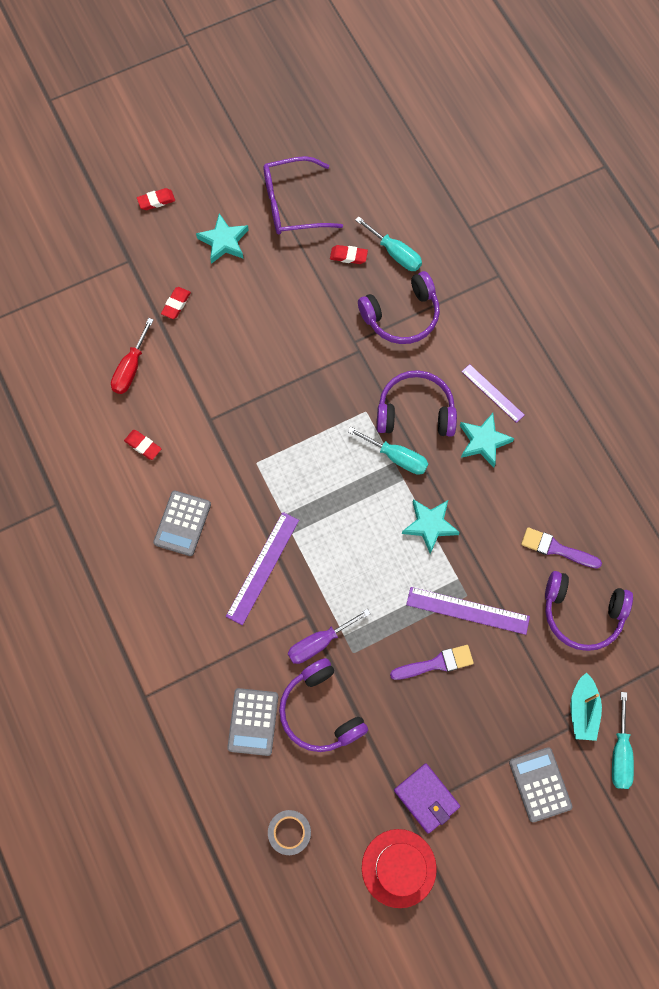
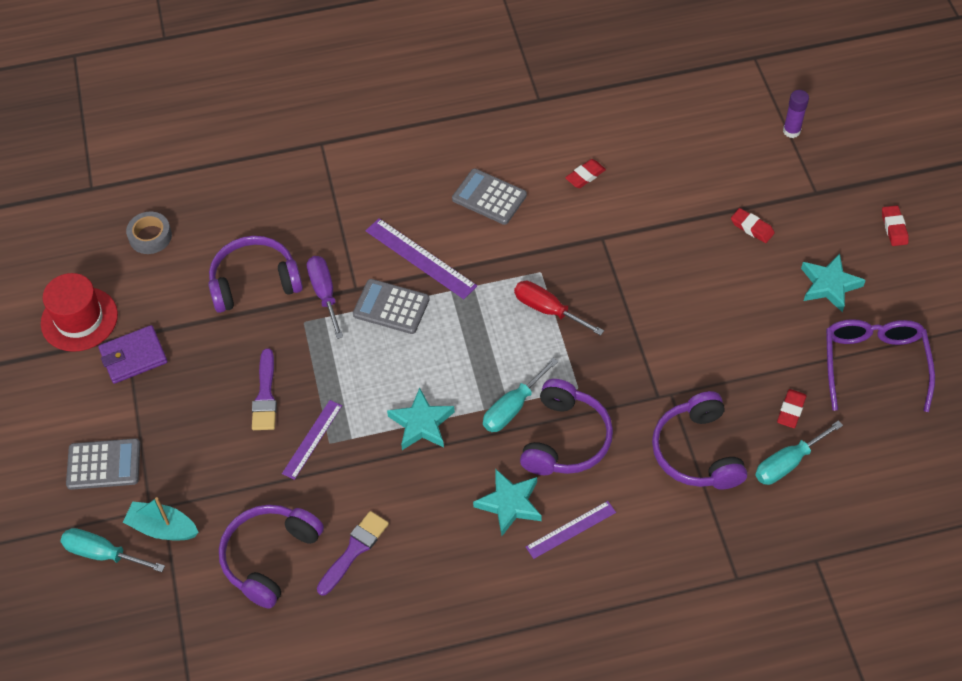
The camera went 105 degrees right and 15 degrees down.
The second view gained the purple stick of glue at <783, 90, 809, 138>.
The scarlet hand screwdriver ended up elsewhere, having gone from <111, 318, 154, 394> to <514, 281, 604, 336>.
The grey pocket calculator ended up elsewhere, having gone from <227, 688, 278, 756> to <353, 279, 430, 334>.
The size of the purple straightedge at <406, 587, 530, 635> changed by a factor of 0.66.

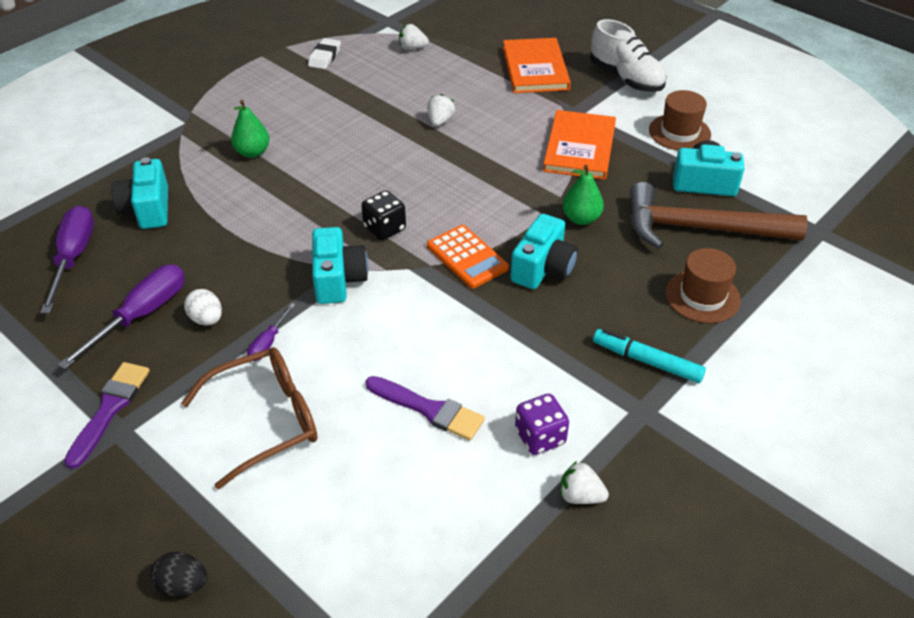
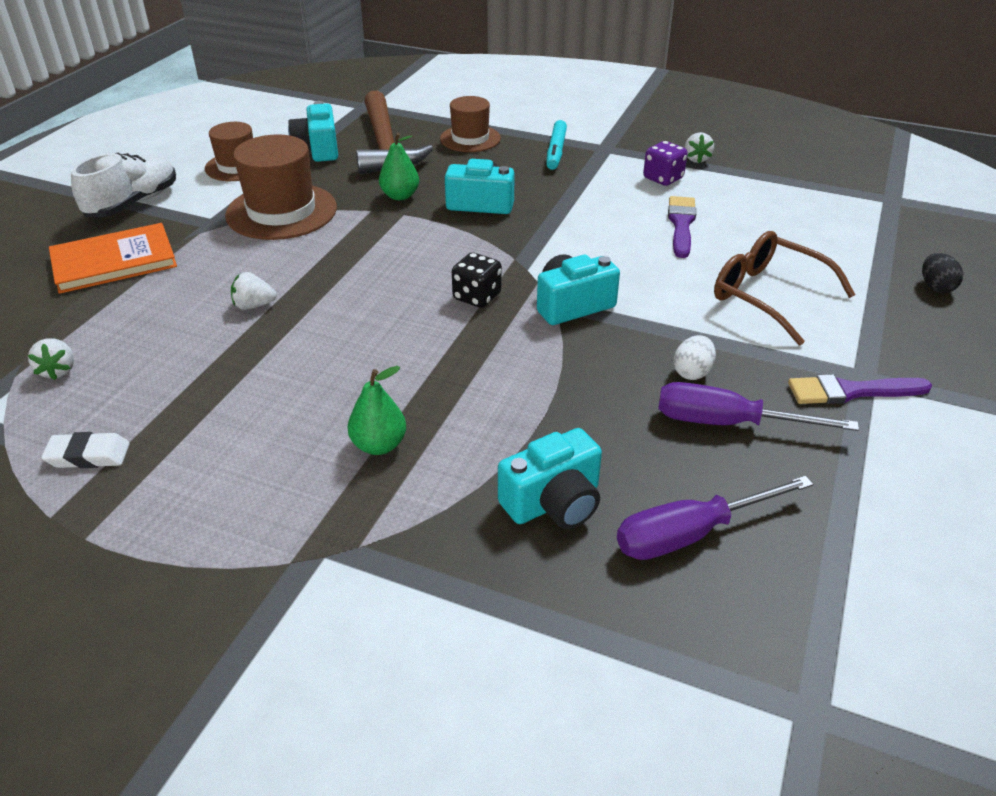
The camera went 110 degrees left and 5 degrees down.
The second view lost the purple hand screwdriver at <247, 303, 296, 361>.
The second view lost the orange-coloured pocket calculator at <427, 225, 509, 288>.
Where the orange-coloured book stood at <543, 110, 616, 180>, the brown top hat came to stand at <225, 135, 337, 240>.

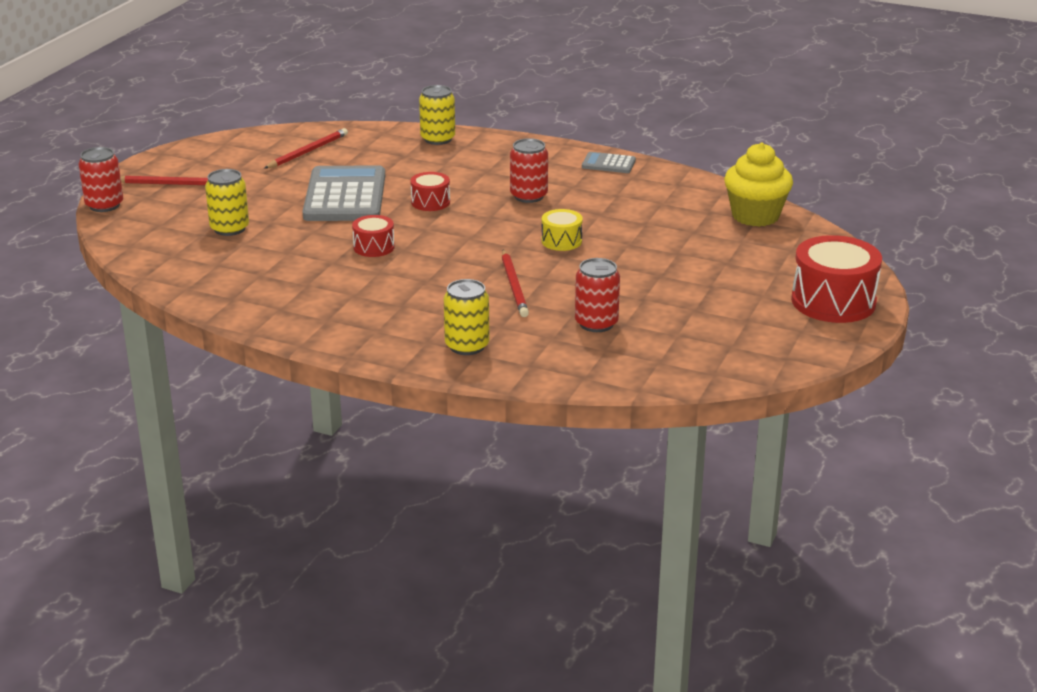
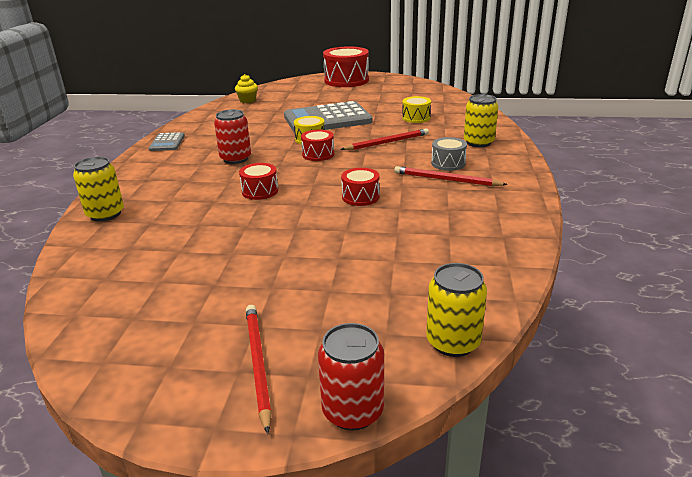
The camera went 105 degrees left and 0 degrees up.
The second view gained the scarlet toy drum at <301, 130, 334, 161>.
The second view gained the grey toy drum at <431, 137, 467, 171>.
The yellow can ended up elsewhere, having gone from <205, 169, 249, 236> to <426, 263, 487, 357>.
The scarlet pencil ended up elsewhere, having gone from <264, 128, 348, 169> to <394, 166, 508, 186>.
The grey pocket calculator ended up elsewhere, having gone from <302, 165, 385, 221> to <284, 101, 373, 133>.
Where the scarlet can stood at <575, 258, 620, 332>, the yellow toy drum came to stand at <402, 96, 431, 123>.
The size of the yellow fairy cake at <724, 143, 793, 227> changed by a factor of 0.52.

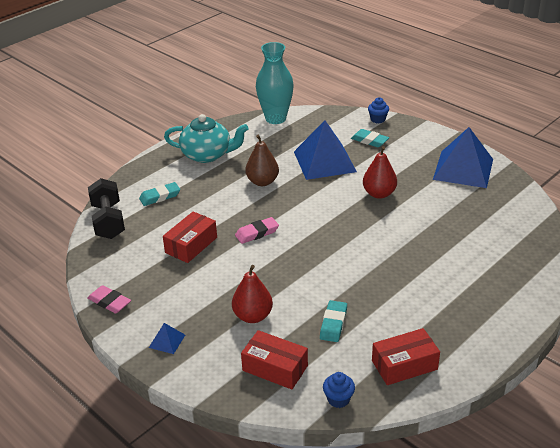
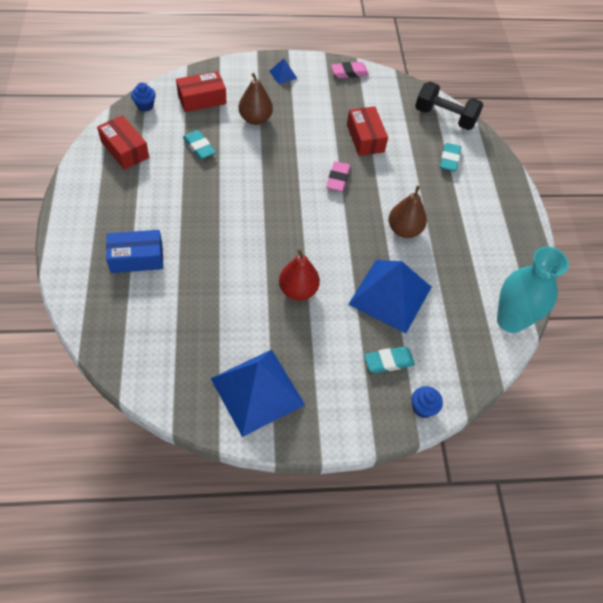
The camera went 125 degrees right and 20 degrees up.
The second view lost the teal teapot at <164, 114, 249, 163>.
The second view gained the cobalt parcel at <106, 230, 163, 273>.
What was the scarlet toy pear at <232, 265, 273, 323> turned into the brown toy pear at <239, 73, 273, 125>.
The scarlet parcel at <372, 328, 440, 385> ended up facing another way, 60 degrees counterclockwise from before.

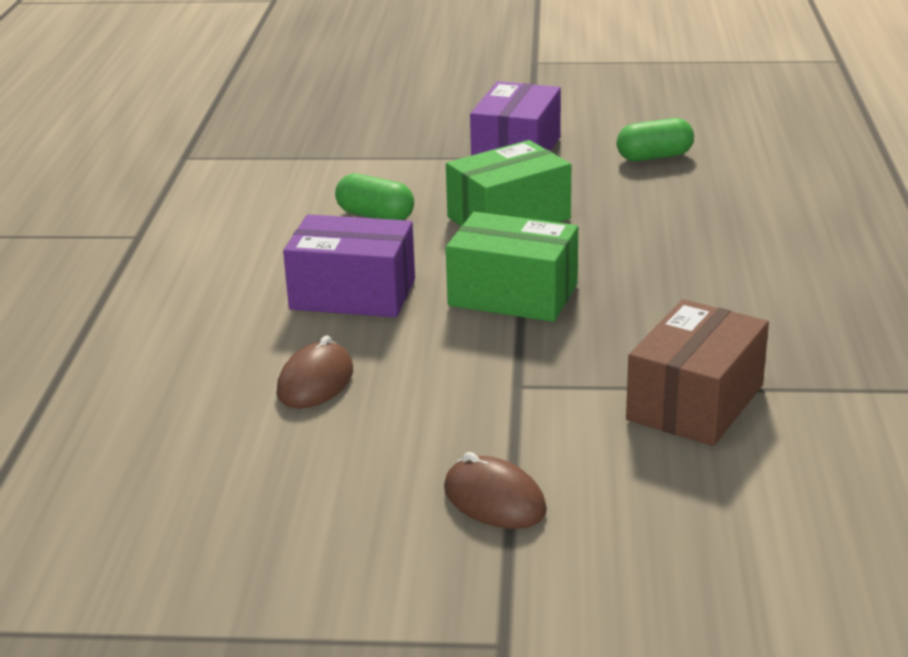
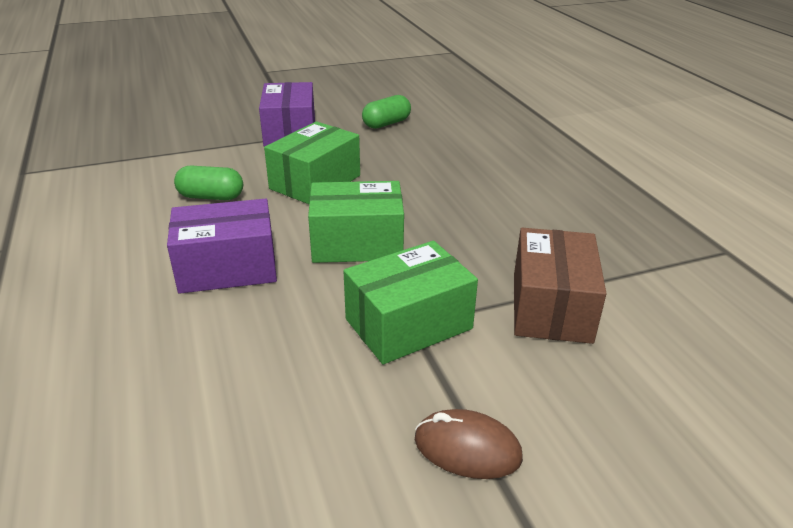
The camera went 25 degrees left and 5 degrees up.
The second view lost the brown computer mouse at <277, 335, 353, 409>.
The second view gained the emerald parcel at <344, 241, 478, 364>.

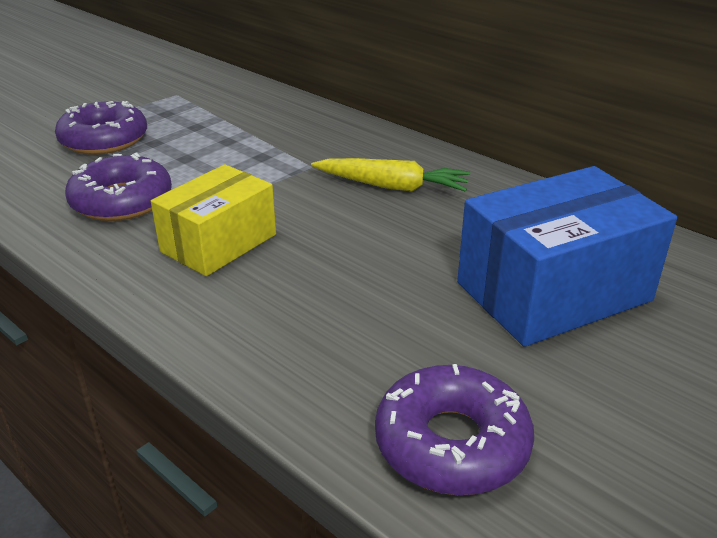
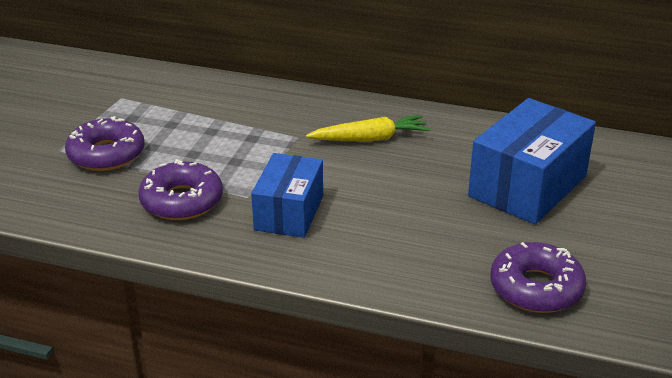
The camera went 25 degrees left and 0 degrees up.
What was the yellow parcel at <151, 164, 276, 276> turned into the cobalt parcel at <251, 153, 323, 238>.

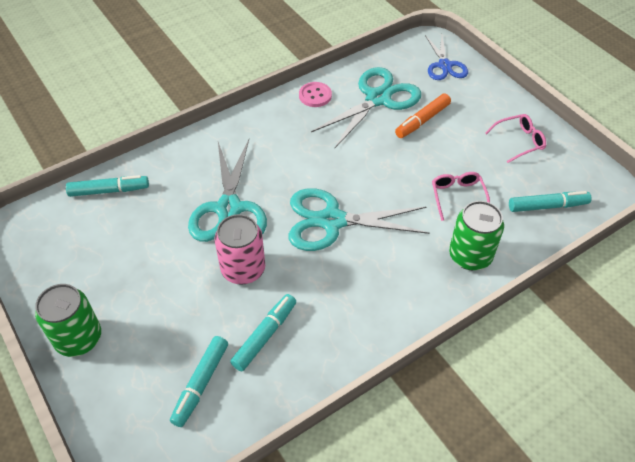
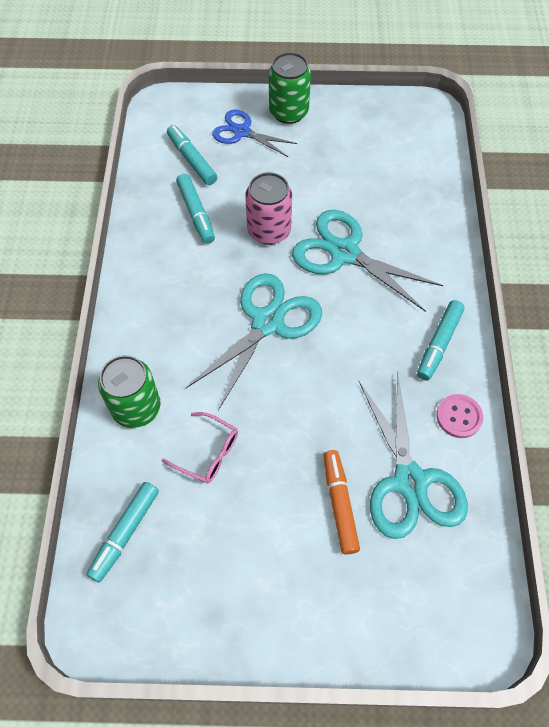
The camera went 125 degrees right and 10 degrees up.
The second view lost the rosy spectacles at <485, 114, 546, 163>.
The teal marker ended up elsewhere, having gone from <66, 175, 149, 197> to <417, 300, 465, 381>.
The cobalt shears ended up elsewhere, having gone from <425, 35, 468, 80> to <212, 110, 298, 157>.

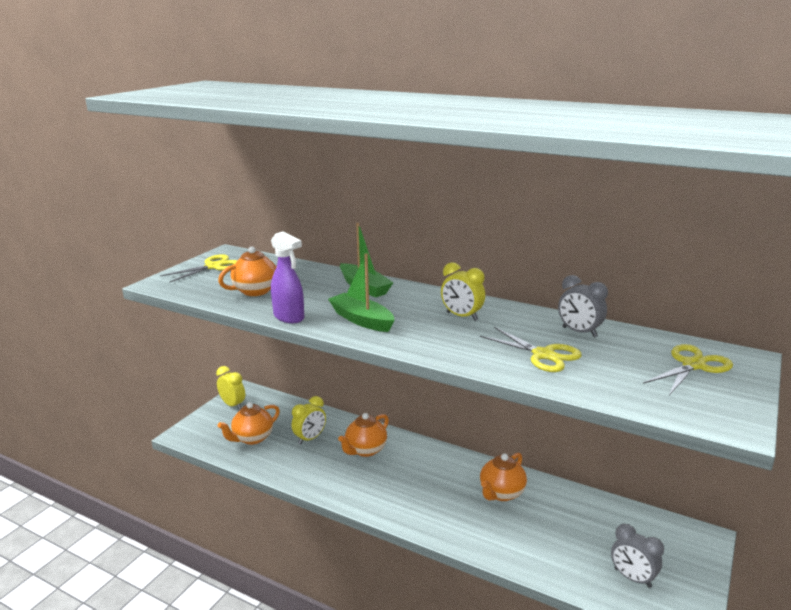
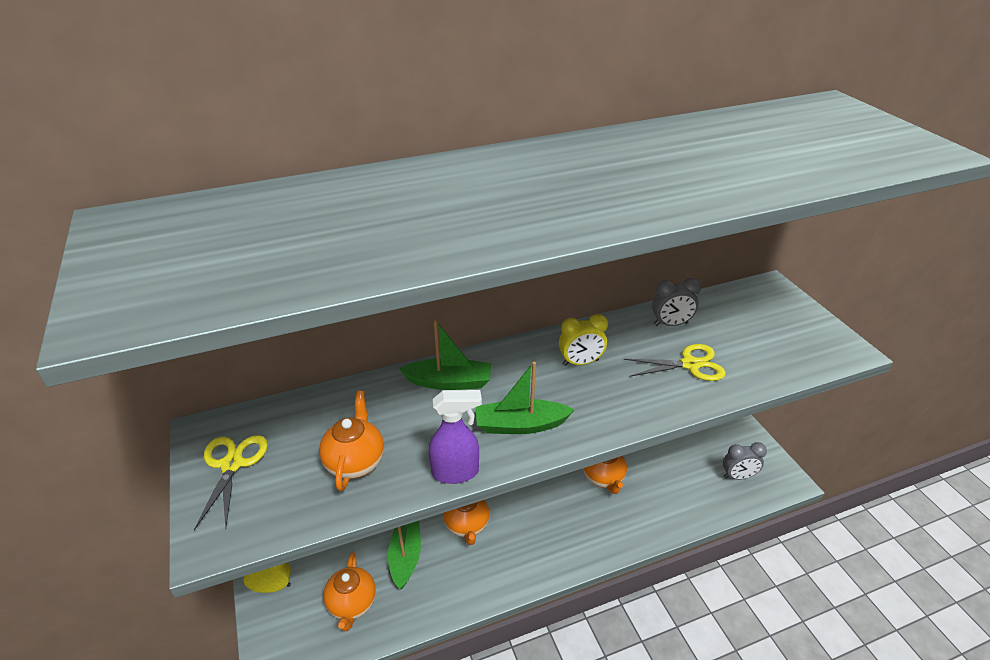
The camera went 50 degrees left and 15 degrees up.
The second view lost the yellow shears at <643, 344, 733, 395>.
Where the yellow bedside clock stood at <291, 396, 326, 445>, the emerald sailboat came to stand at <388, 521, 421, 589>.

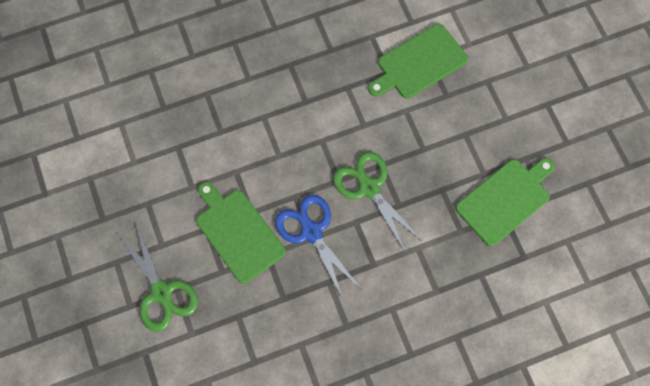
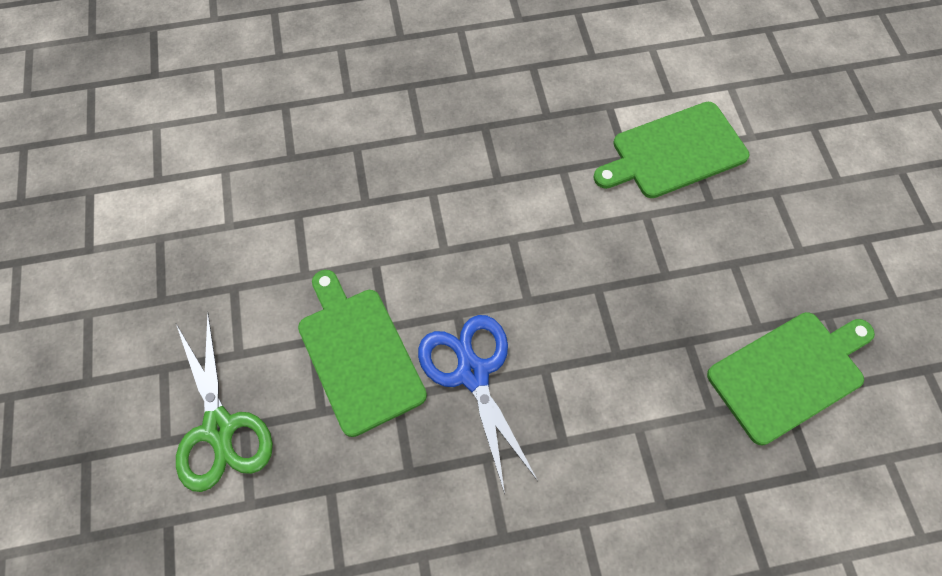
The camera went 10 degrees right and 5 degrees down.
The second view lost the emerald shears at <333, 151, 423, 253>.

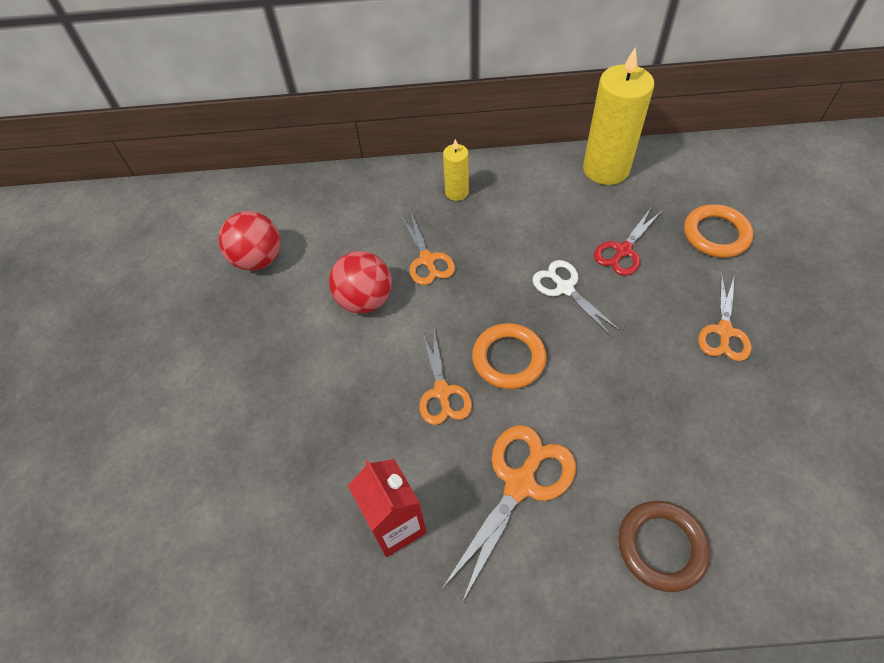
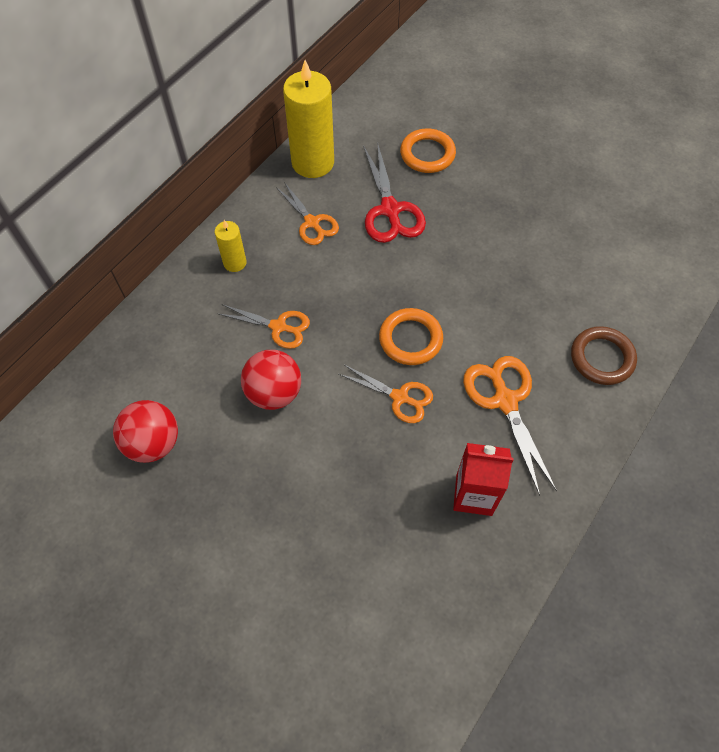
The camera went 55 degrees left and 5 degrees up.
The second view lost the snow-white shears at <533, 260, 620, 336>.
The orange-coloured shears ended up elsewhere, having gone from <698, 273, 752, 361> to <276, 182, 339, 245>.
The size of the scarlet shears at <594, 208, 661, 276> changed by a factor of 1.51.

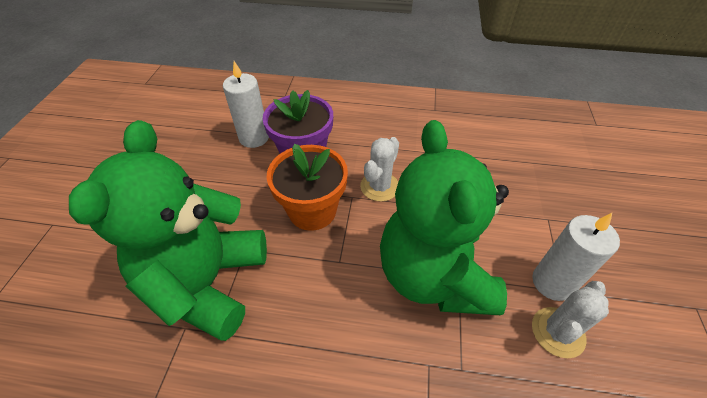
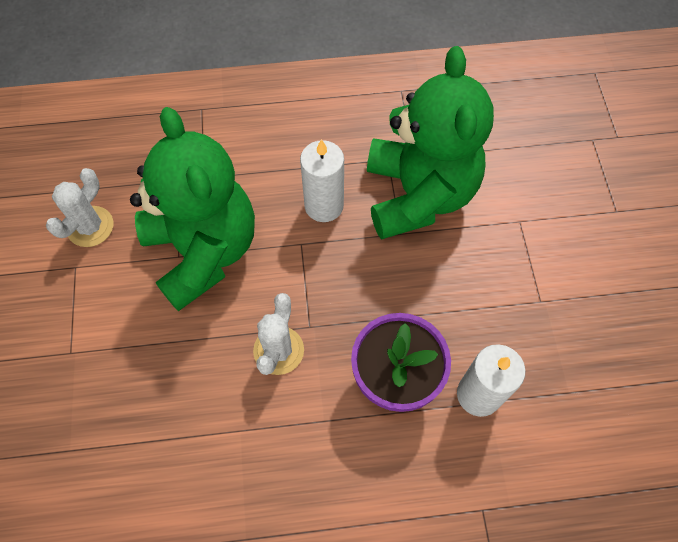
The camera went 165 degrees right and 15 degrees up.
The second view lost the orange-coloured flower pot at <267, 144, 348, 231>.
The snow-white candle ended up elsewhere, having gone from <532, 213, 620, 301> to <300, 139, 344, 222>.

